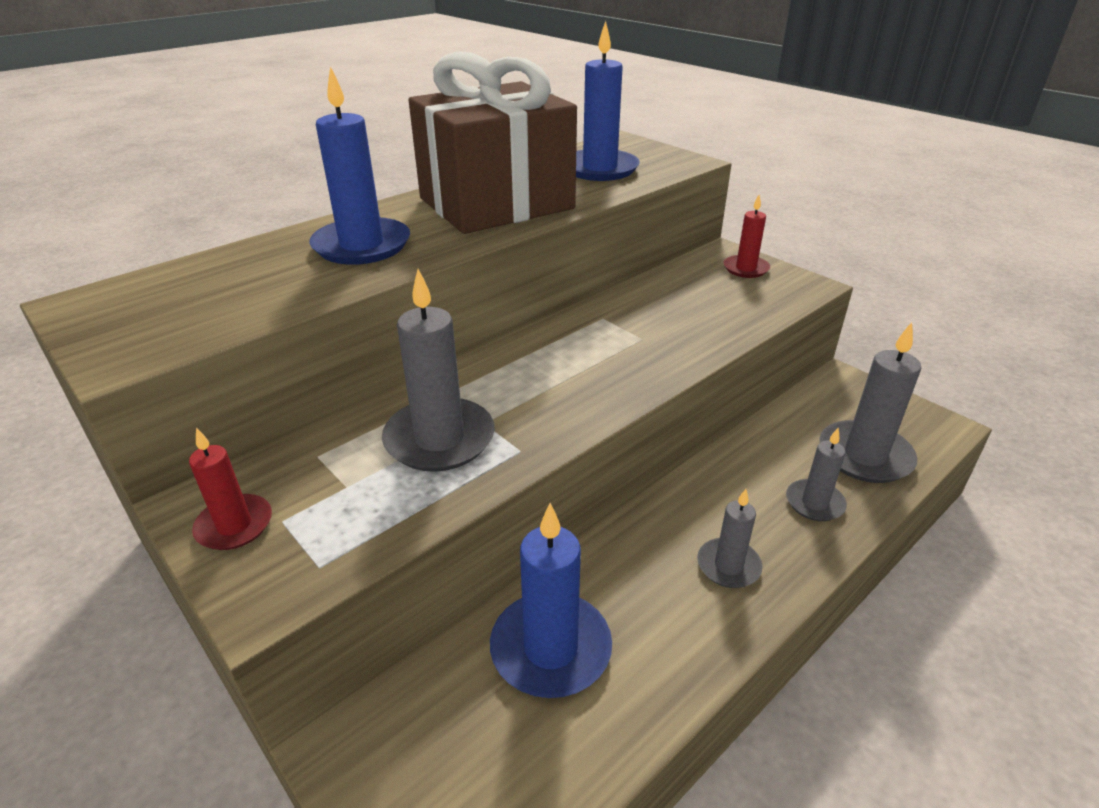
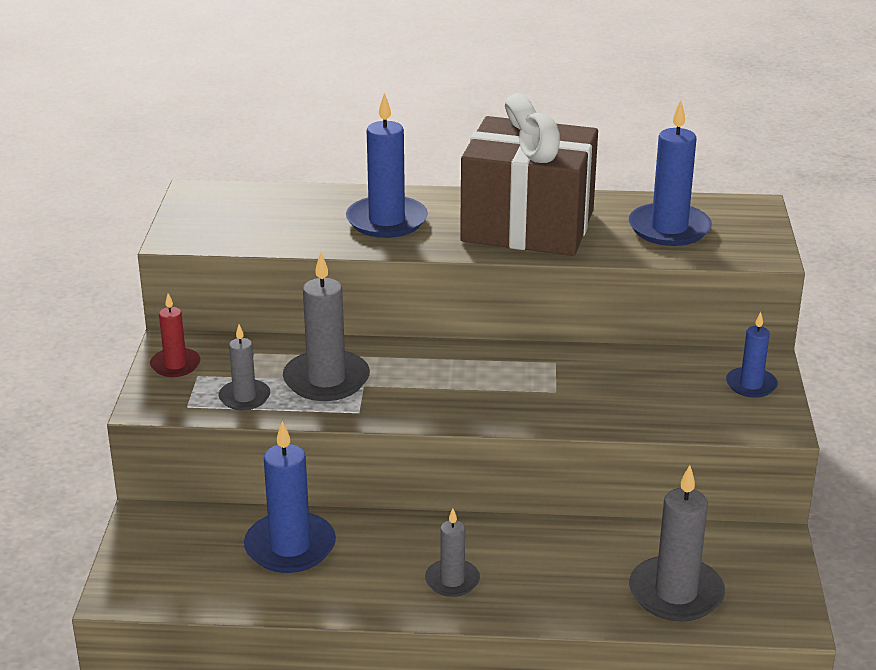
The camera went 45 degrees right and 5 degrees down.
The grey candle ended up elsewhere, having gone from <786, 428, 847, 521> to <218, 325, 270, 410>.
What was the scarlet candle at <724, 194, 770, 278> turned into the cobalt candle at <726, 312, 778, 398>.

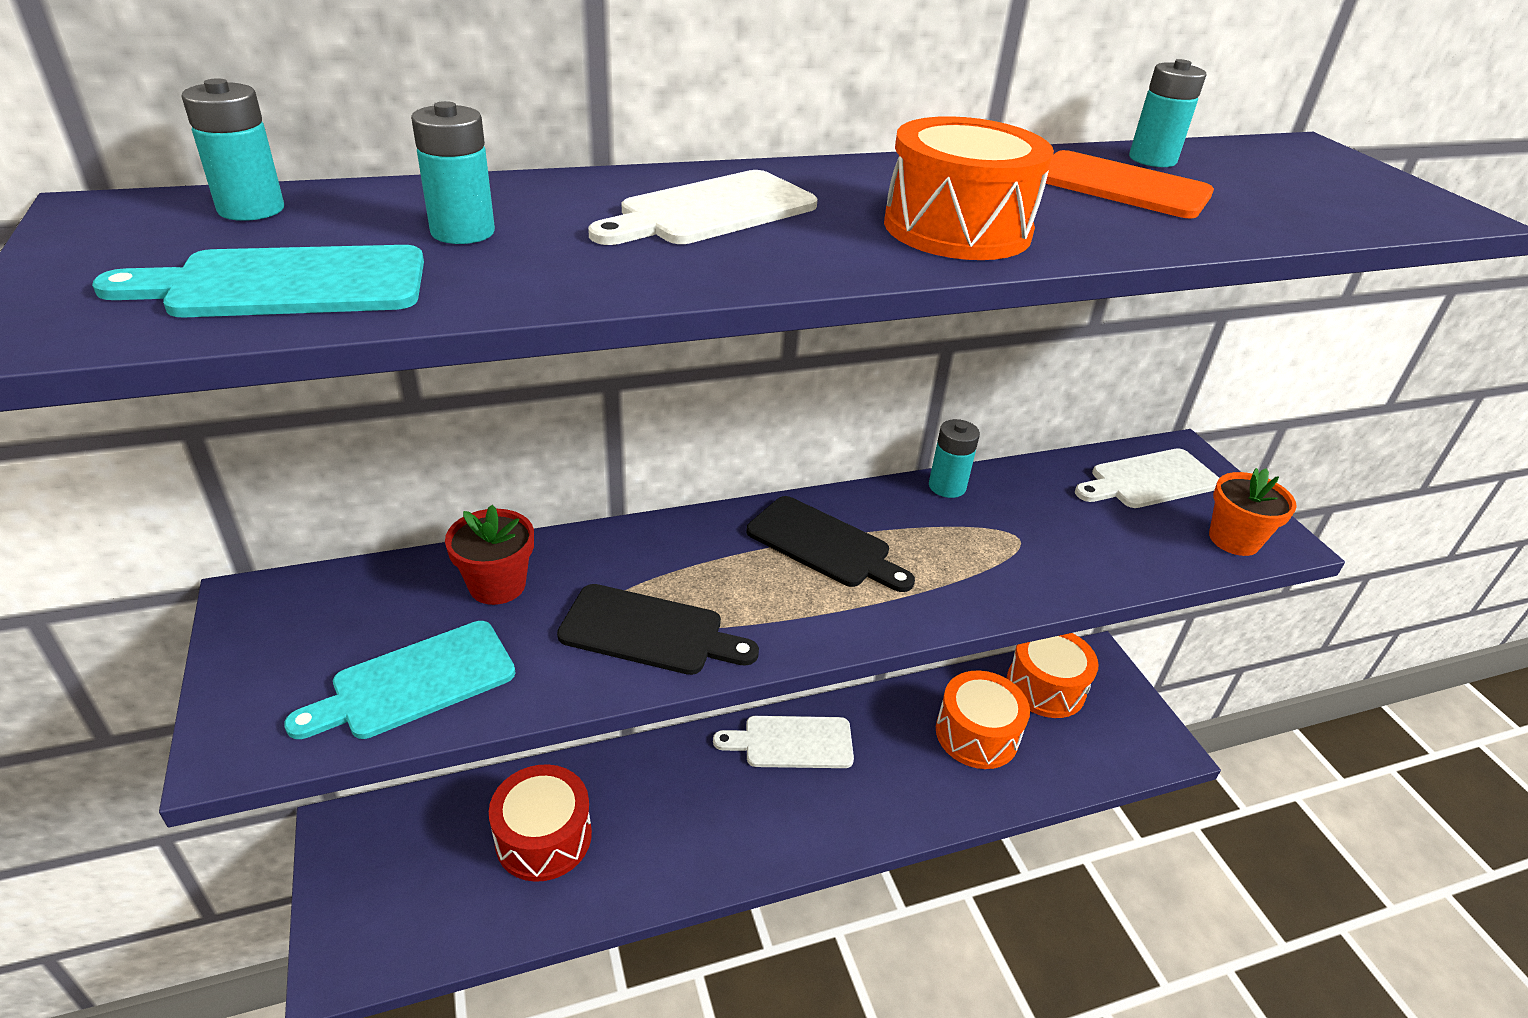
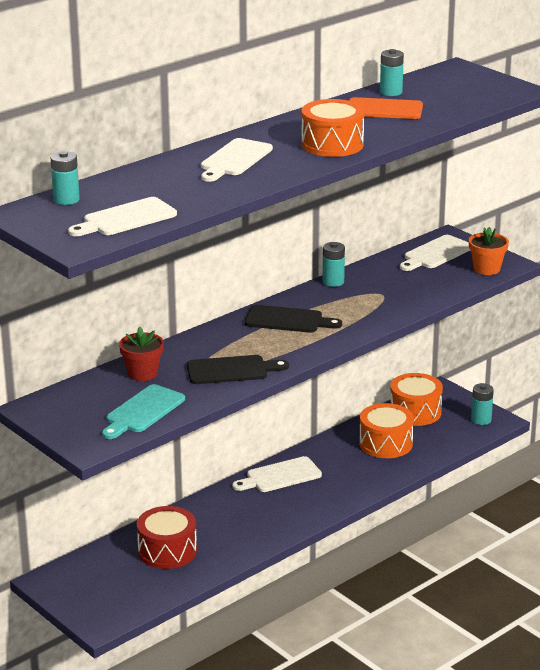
The camera went 20 degrees left and 10 degrees down.
The teal AA battery ended up elsewhere, having gone from <411, 101, 495, 244> to <471, 383, 494, 425>.
What was the teal cutting board at <92, 245, 424, 317> turned into the snow-white cutting board at <68, 197, 177, 236>.

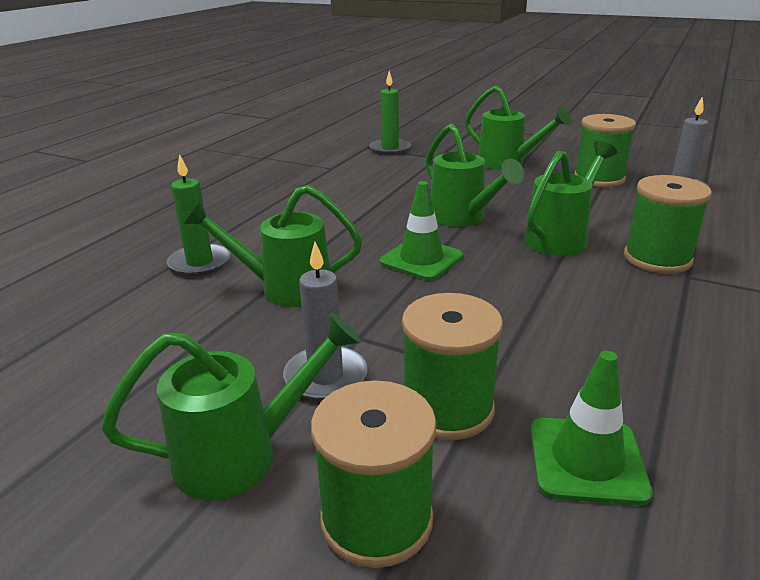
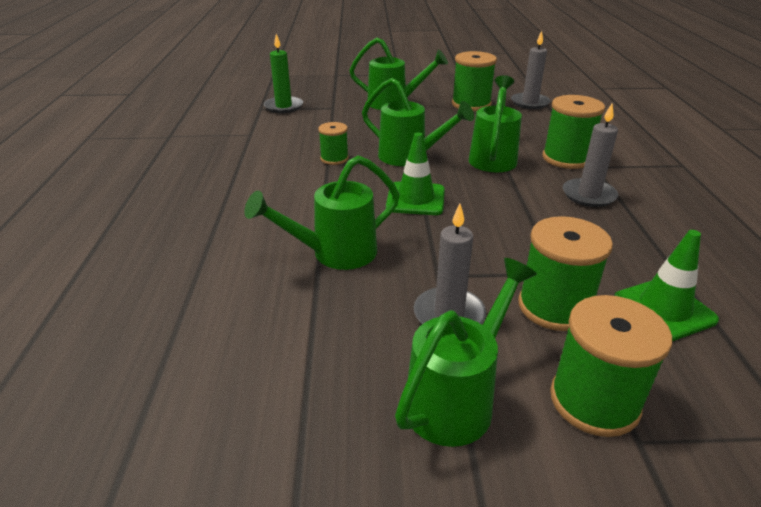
The camera went 30 degrees left and 5 degrees up.
The second view lost the emerald candle at <167, 154, 231, 276>.
The second view gained the emerald spool at <318, 122, 349, 165>.
The second view gained the grey candle at <563, 103, 618, 207>.

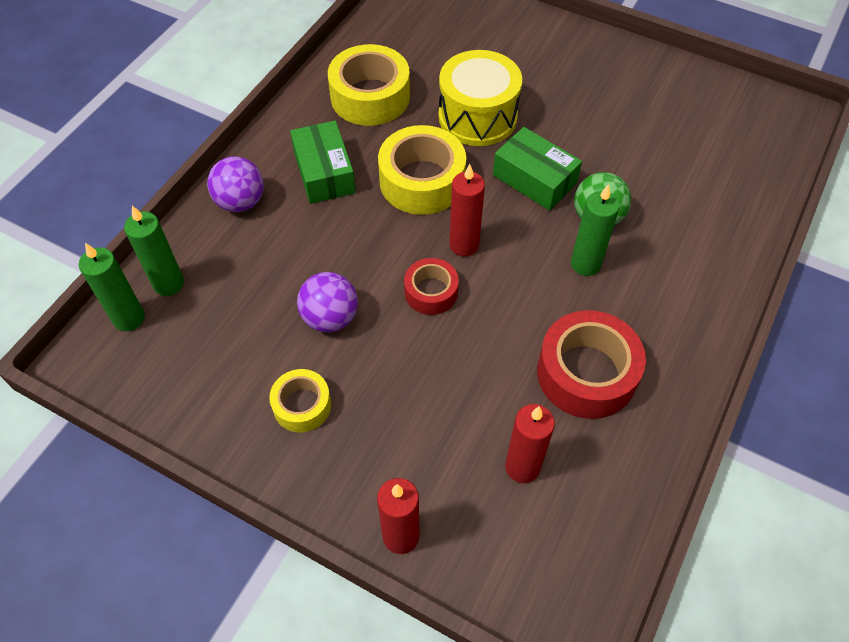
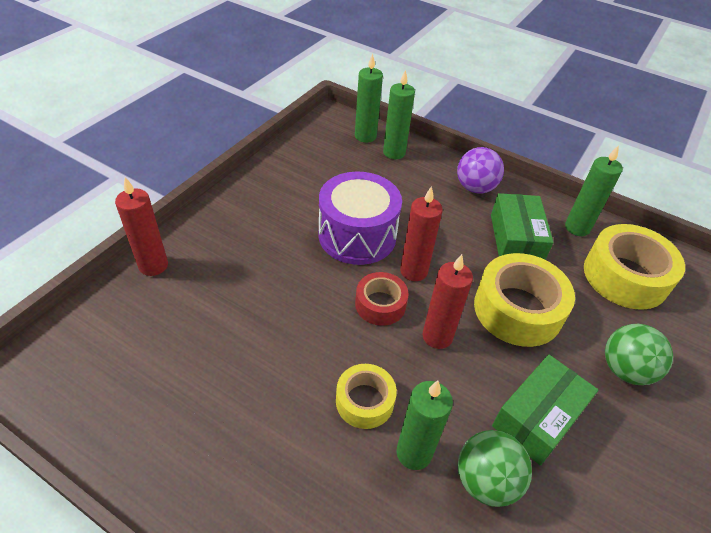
The camera went 90 degrees right and 10 degrees down.
The second view lost the scarlet sticky tape at <537, 310, 646, 419>.
The second view gained the emerald candle at <565, 145, 623, 236>.
The yellow sticky tape ended up elsewhere, having gone from <269, 369, 331, 432> to <336, 364, 397, 429>.
The scarlet candle ended up elsewhere, having gone from <505, 404, 555, 483> to <400, 186, 443, 281>.
Where the purple ball stood at <297, 272, 358, 332>, the purple toy drum came to stand at <319, 172, 402, 265>.
Where the yellow toy drum stood at <439, 50, 522, 146>, the emerald ball came to stand at <605, 324, 673, 385>.
The emerald parcel at <290, 121, 356, 204> ended up facing another way, 75 degrees counterclockwise from before.

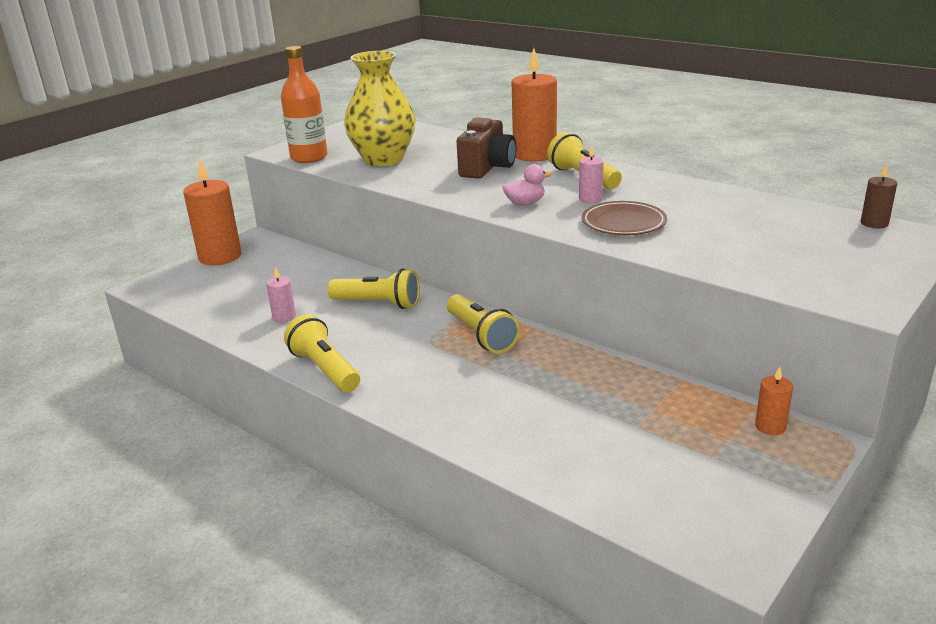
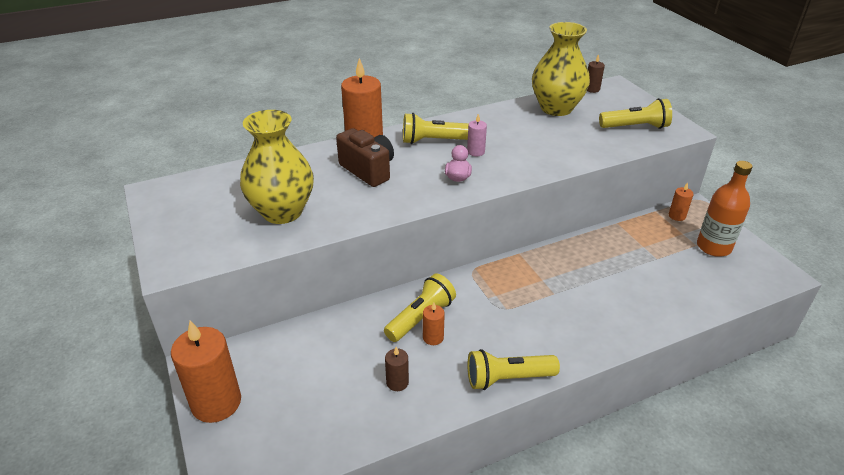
The camera went 65 degrees left and 10 degrees up.
The second view lost the brown flat dish at <582, 201, 667, 235>.
The second view gained the orange-coloured candle at <423, 302, 445, 345>.
The second view gained the yellow tall vase at <532, 22, 590, 116>.
The orange-coloured bottle ended up elsewhere, having gone from <281, 46, 328, 163> to <697, 161, 753, 257>.
The yellow pocket torch ended up elsewhere, having gone from <447, 294, 520, 353> to <599, 98, 672, 129>.
What was the rosy candle at <266, 267, 296, 323> turned into the brown candle at <385, 347, 409, 391>.

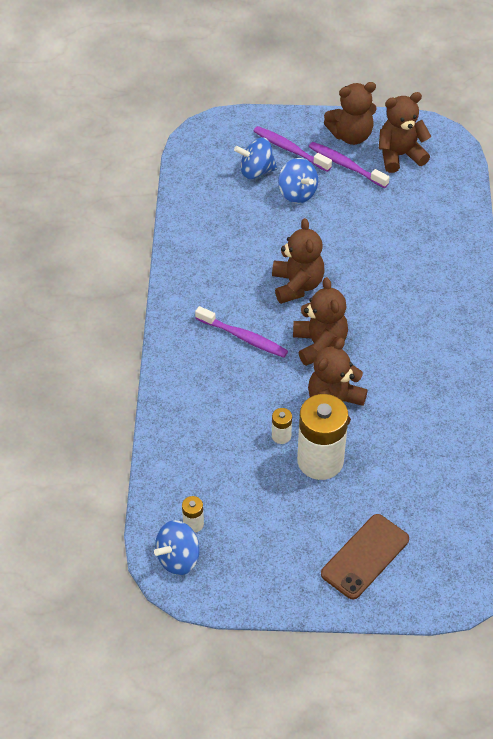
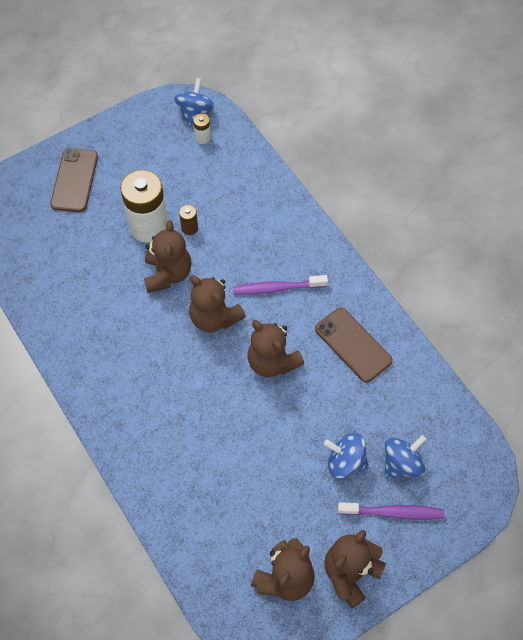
The camera went 145 degrees right and 10 degrees up.
The second view lost the purple toothbrush at <309, 142, 389, 188>.
The second view gained the brown phone at <315, 308, 393, 383>.
What was the snow-white AA battery at <272, 408, 292, 444> turned into the brown AA battery at <179, 205, 198, 235>.

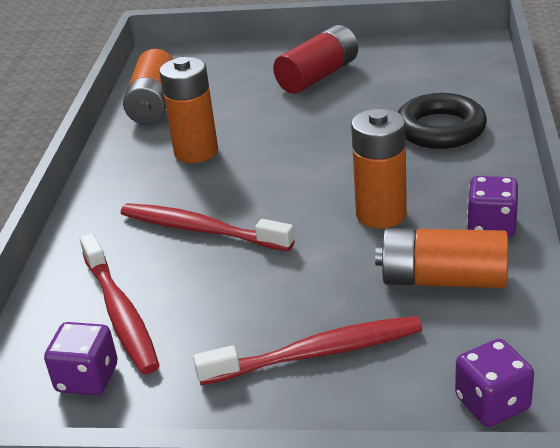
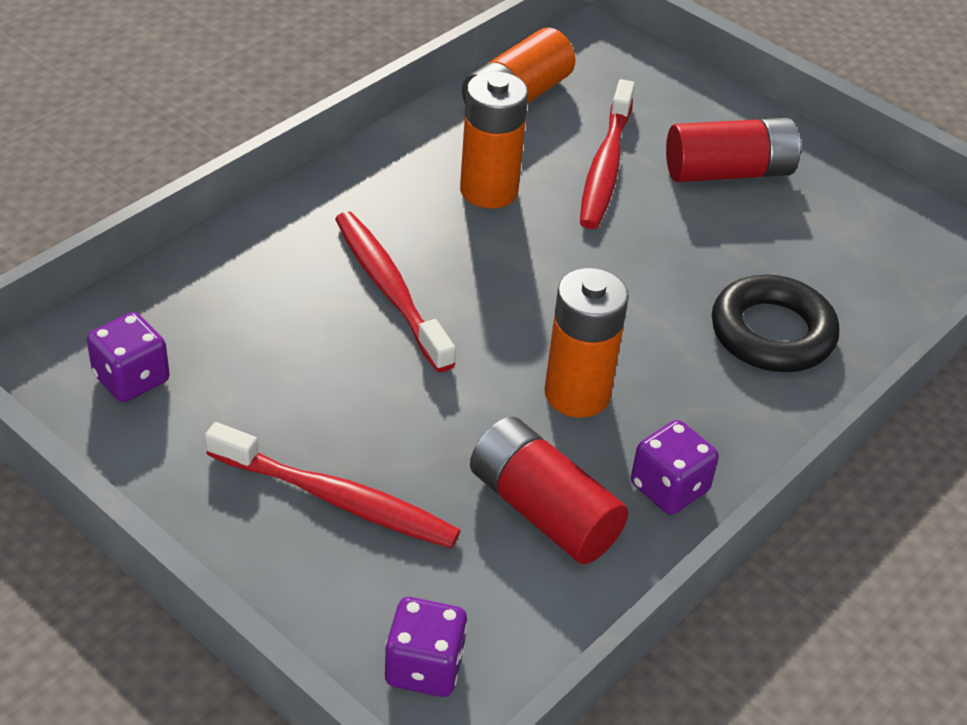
The camera went 30 degrees right and 10 degrees up.
The scarlet toothbrush ended up elsewhere, having gone from <80, 233, 160, 374> to <580, 79, 635, 229>.
What was the orange-coloured AA battery at <375, 228, 508, 288> turned into the scarlet AA battery at <470, 417, 629, 564>.

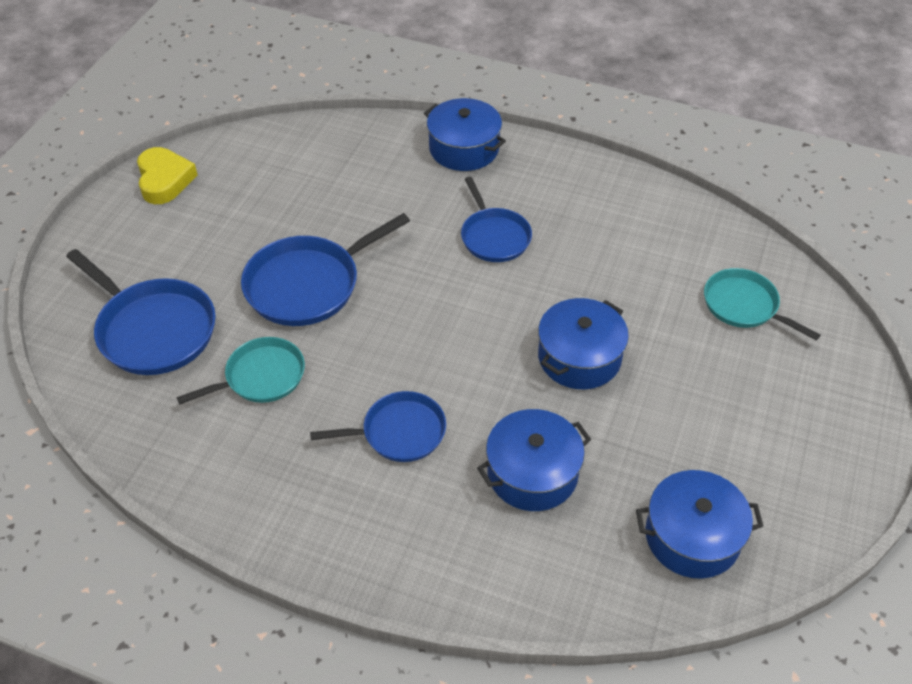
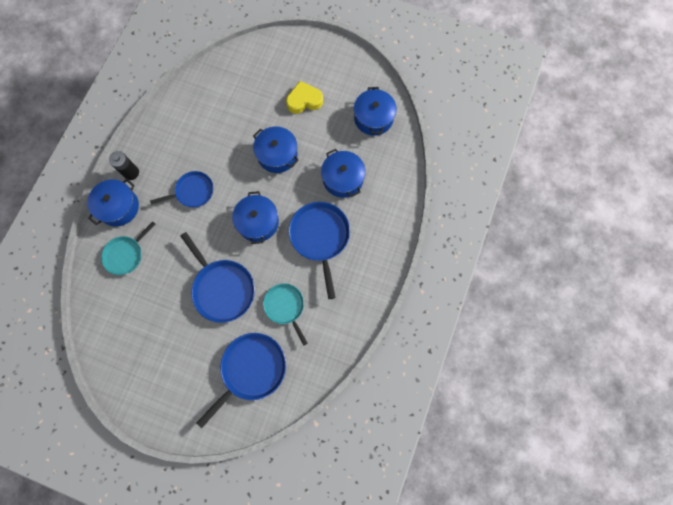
The camera went 90 degrees left and 25 degrees up.
The second view gained the ebony AA battery at <109, 151, 139, 180>.
The second view gained the cobalt cooking pot at <232, 191, 279, 244>.
The yellow love heart ended up elsewhere, having gone from <137, 147, 198, 204> to <286, 81, 323, 114>.
The teal frying pan ended up elsewhere, having gone from <704, 268, 821, 340> to <101, 222, 156, 275>.
The size of the cobalt frying pan at <310, 391, 446, 462> changed by a factor of 1.55.

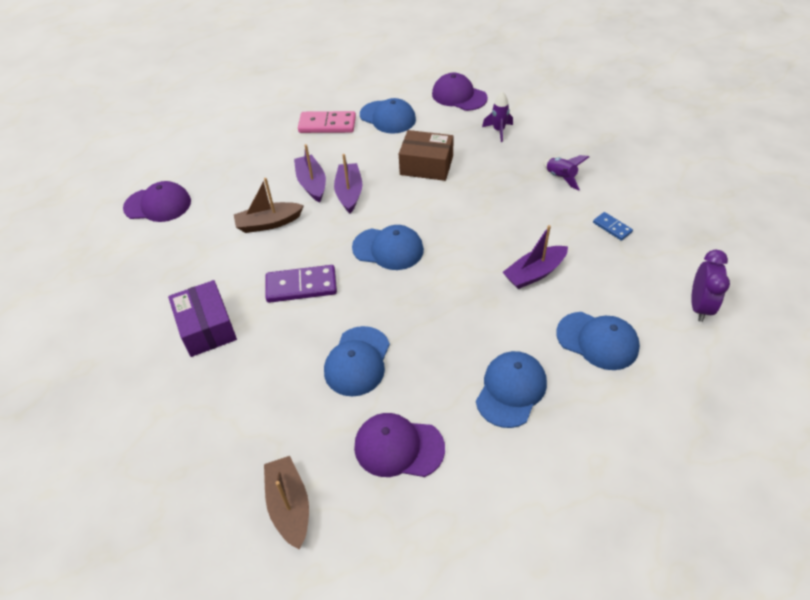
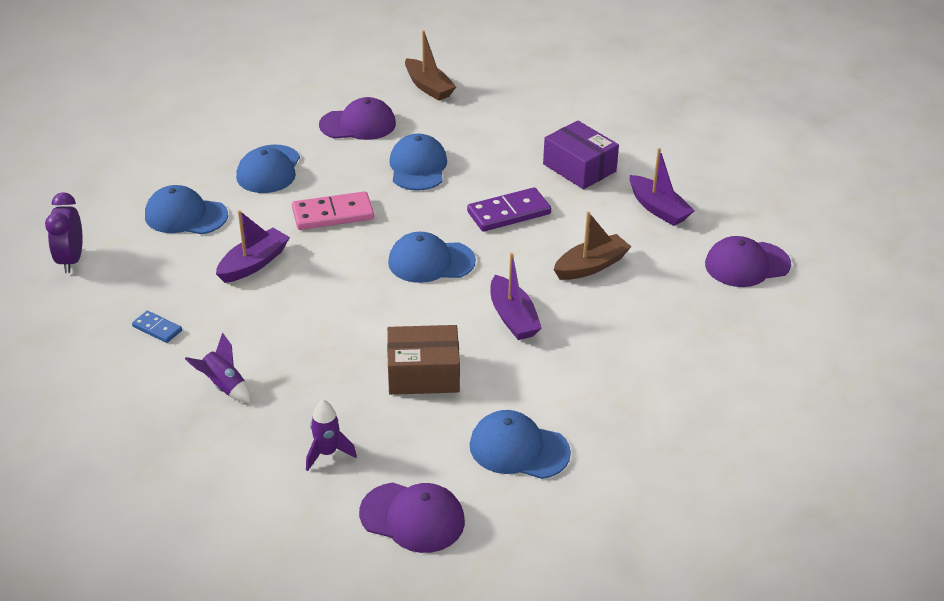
The camera went 160 degrees right and 10 degrees down.
The purple sailboat ended up elsewhere, having gone from <294, 144, 326, 202> to <630, 148, 695, 226>.
The rosy domino ended up elsewhere, having gone from <298, 111, 356, 133> to <292, 191, 374, 230>.

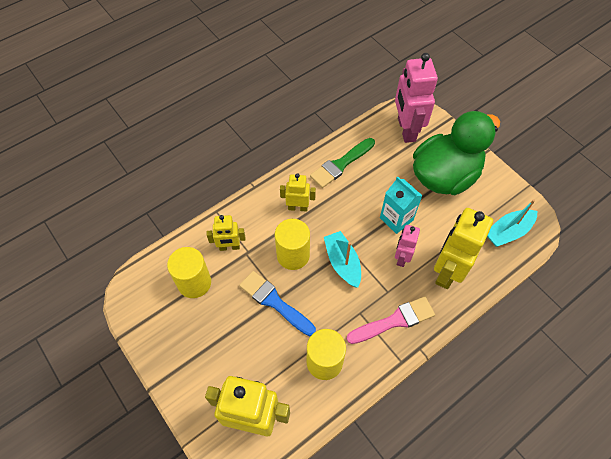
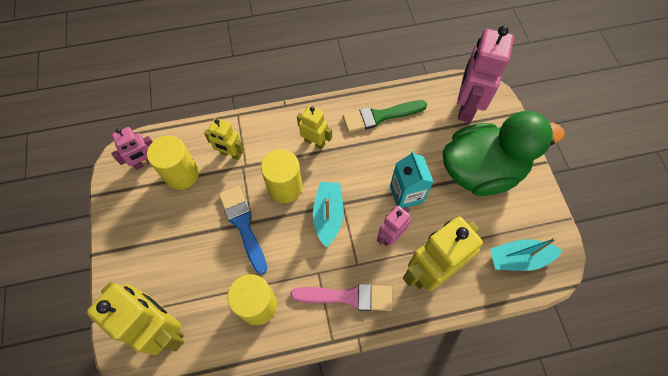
The camera went 25 degrees right and 5 degrees up.
The second view gained the rosy toy robot at <111, 127, 153, 170>.

